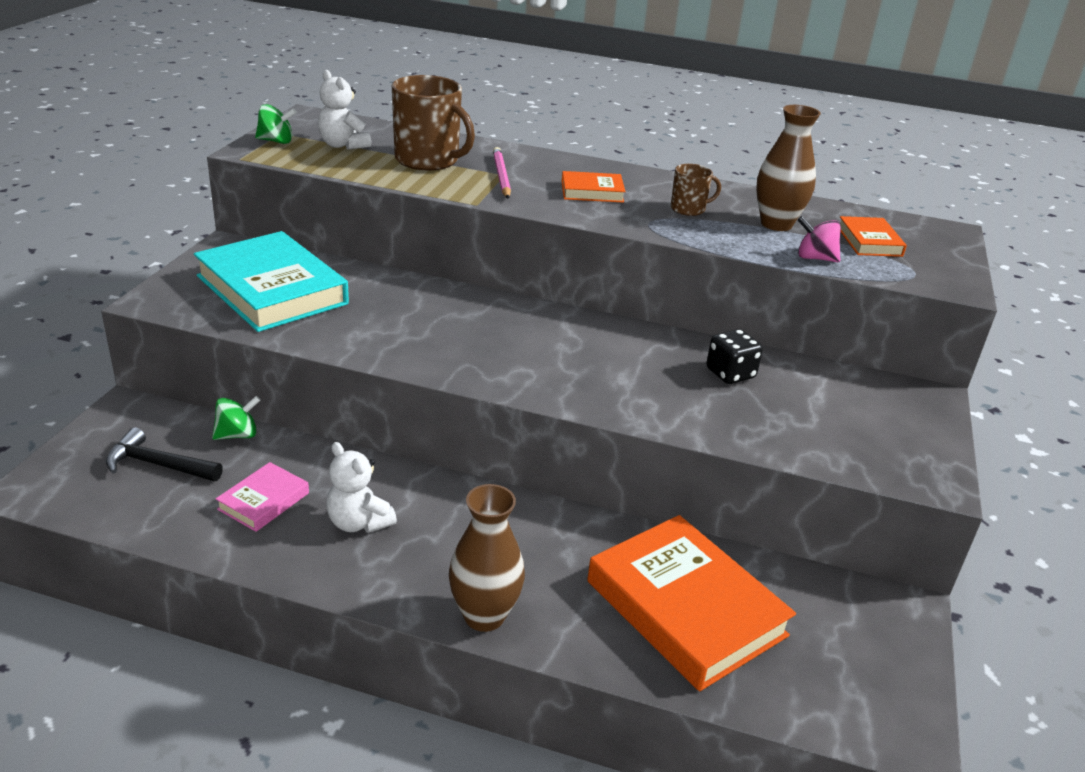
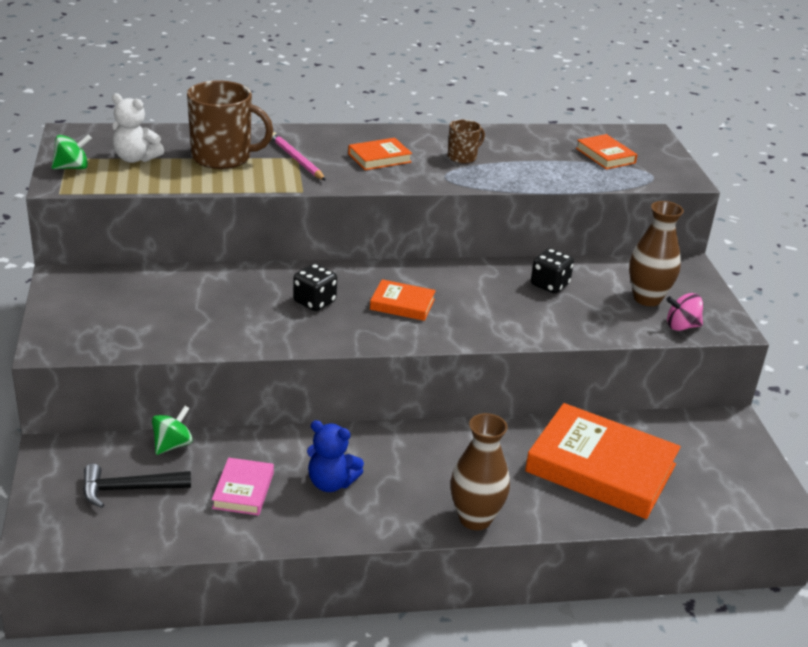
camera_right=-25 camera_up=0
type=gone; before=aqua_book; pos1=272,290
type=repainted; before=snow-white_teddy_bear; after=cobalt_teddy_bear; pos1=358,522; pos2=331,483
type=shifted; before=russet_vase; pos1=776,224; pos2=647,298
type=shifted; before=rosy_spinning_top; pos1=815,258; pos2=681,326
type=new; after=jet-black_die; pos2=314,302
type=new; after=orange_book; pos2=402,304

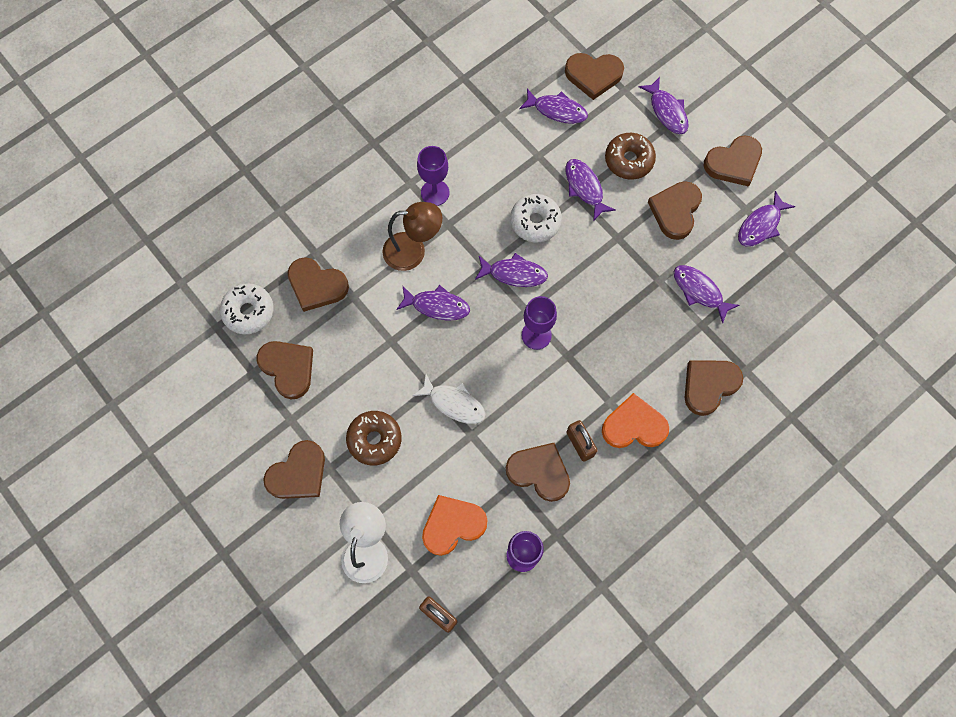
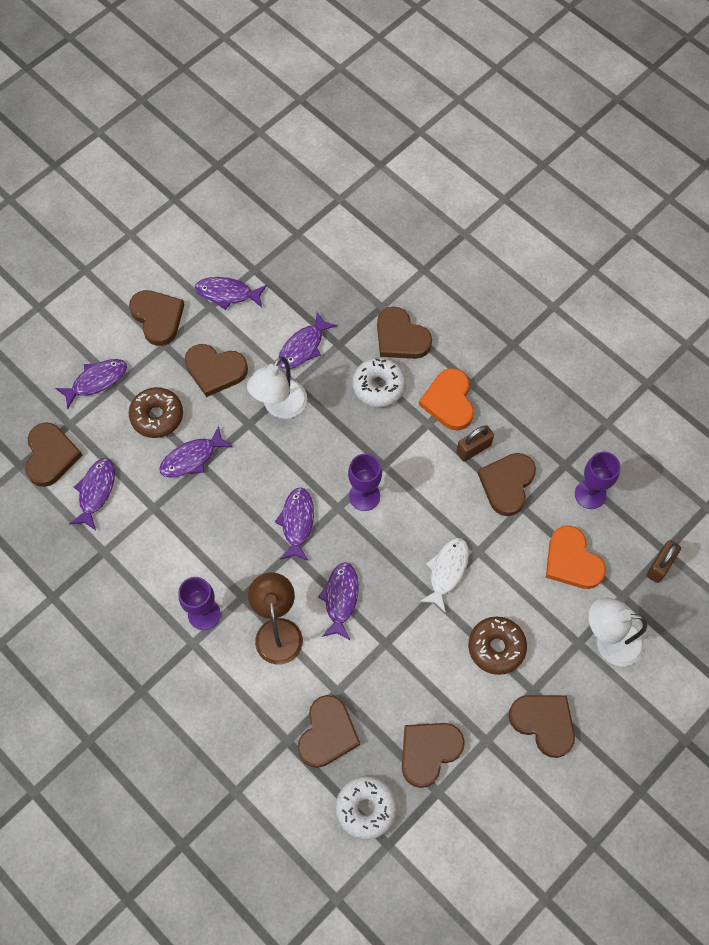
camera_right=-95 camera_up=-5
type=shifted; before=snow-white_donut; pos1=535,222; pos2=378,386
type=rotated; before=purple_fish_figure; pos1=760,225; pos2=227,294; turn=150
type=new; after=snow-white_reading_lamp; pos2=280,407

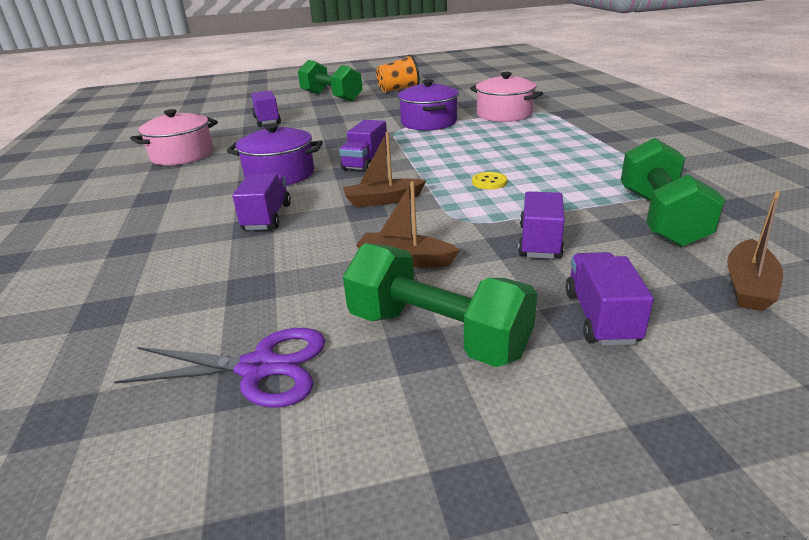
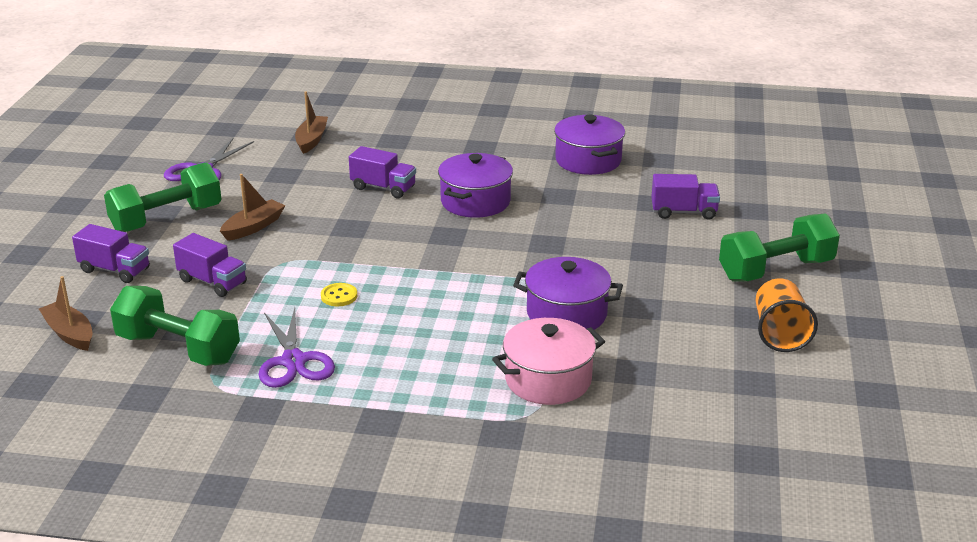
camera_right=110 camera_up=0
type=repainted; before=rosy_stockpot; after=purple_stockpot; pos1=182,155; pos2=588,160
type=gone; before=purple_toy_truck; pos1=365,163
type=shifted; before=russet_sailboat; pos1=383,200; pos2=311,140
type=new; after=purple_shears; pos2=293,361

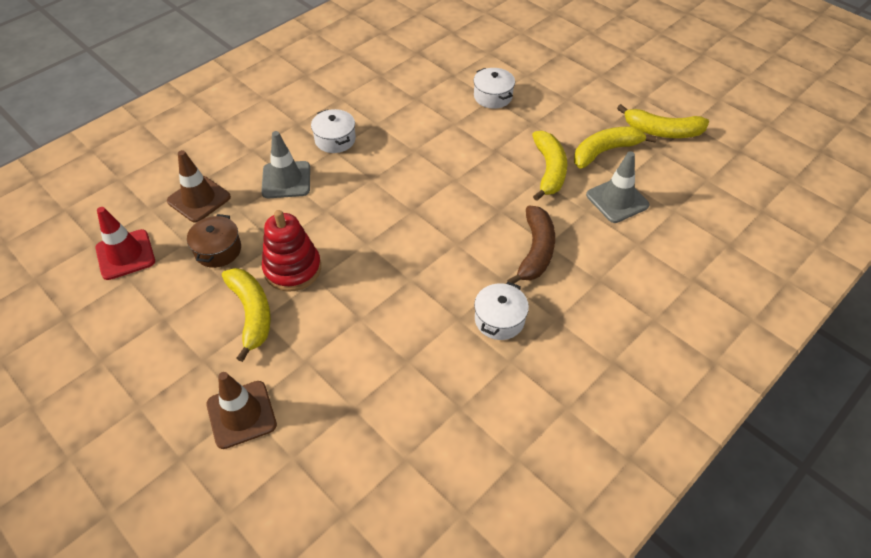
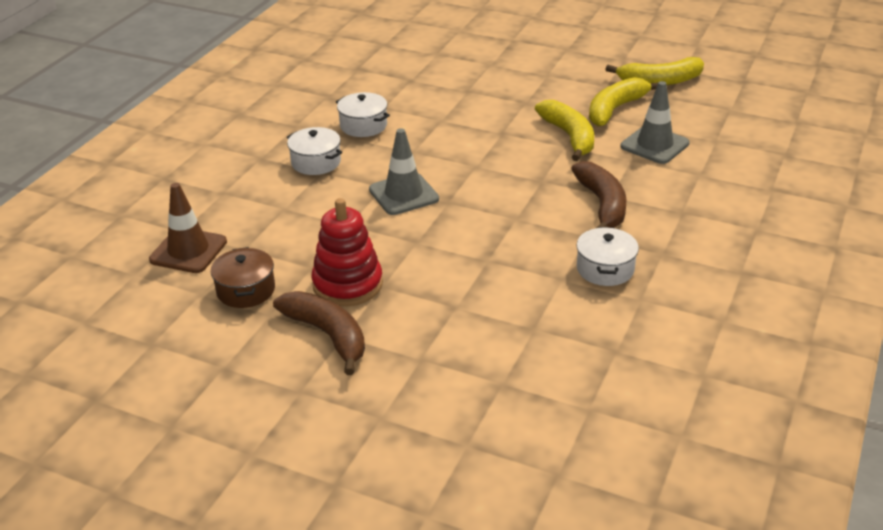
camera_right=-20 camera_up=-15
type=gone; before=scarlet_safety_cone; pos1=125,255
type=gone; before=russet_safety_cone; pos1=241,414
type=repainted; before=golden_toy_banana; after=russet_toy_banana; pos1=252,313; pos2=328,335
type=shifted; before=grey_safety_cone; pos1=286,180; pos2=403,194
type=shifted; before=snow-white_stockpot; pos1=493,96; pos2=363,126

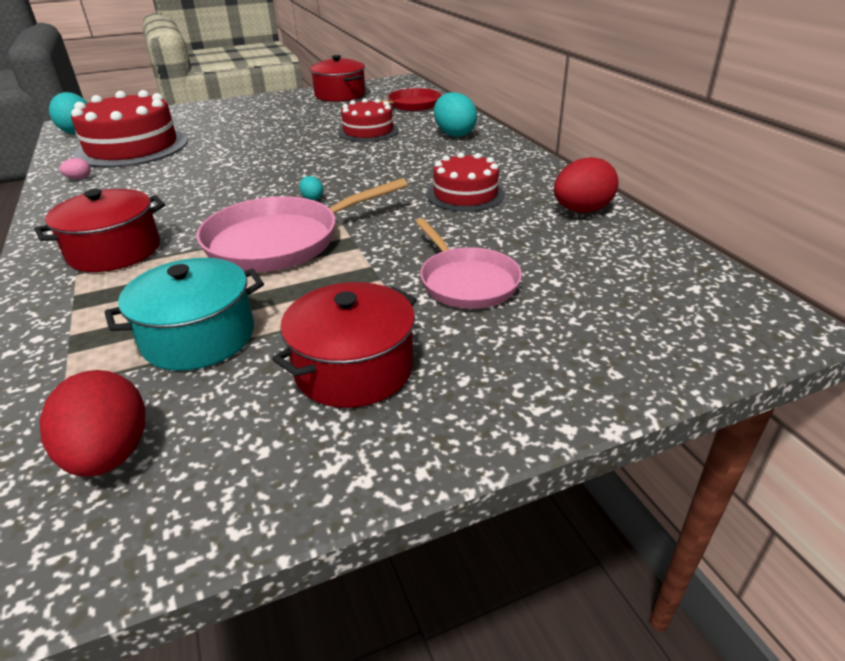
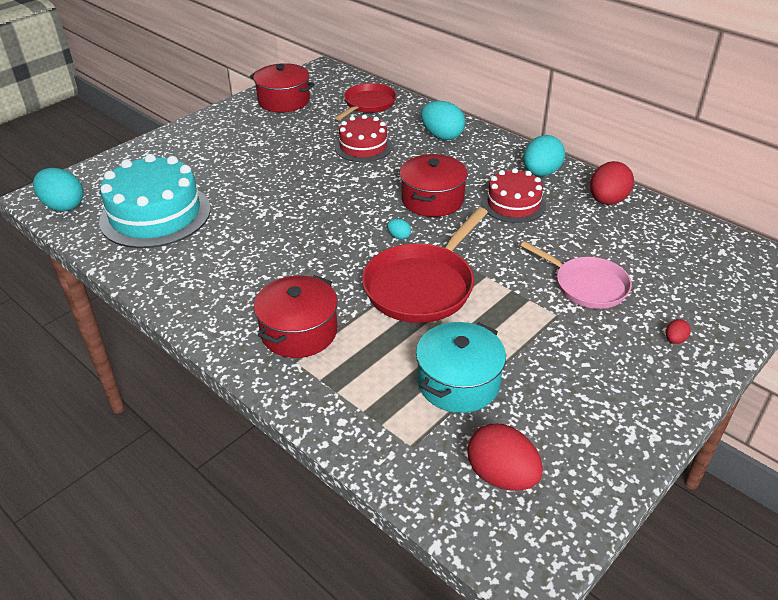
camera_right=-25 camera_up=5
type=gone; before=rosy_egg_shape; pos1=79,178
type=repainted; before=scarlet_cake; after=aqua_cake; pos1=132,147; pos2=155,214
type=repainted; before=rosy_frying_pan; after=scarlet_frying_pan; pos1=281,241; pos2=422,286
type=shifted; before=scarlet_stockpot; pos1=354,368; pos2=432,200
type=new; after=aqua_egg_shape; pos2=541,173
type=new; after=scarlet_egg_shape; pos2=674,340

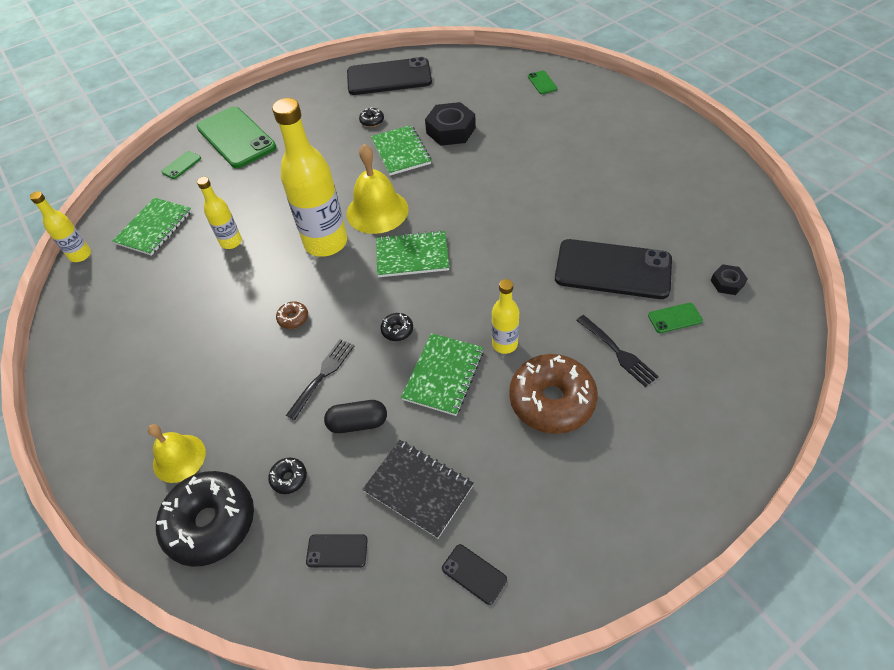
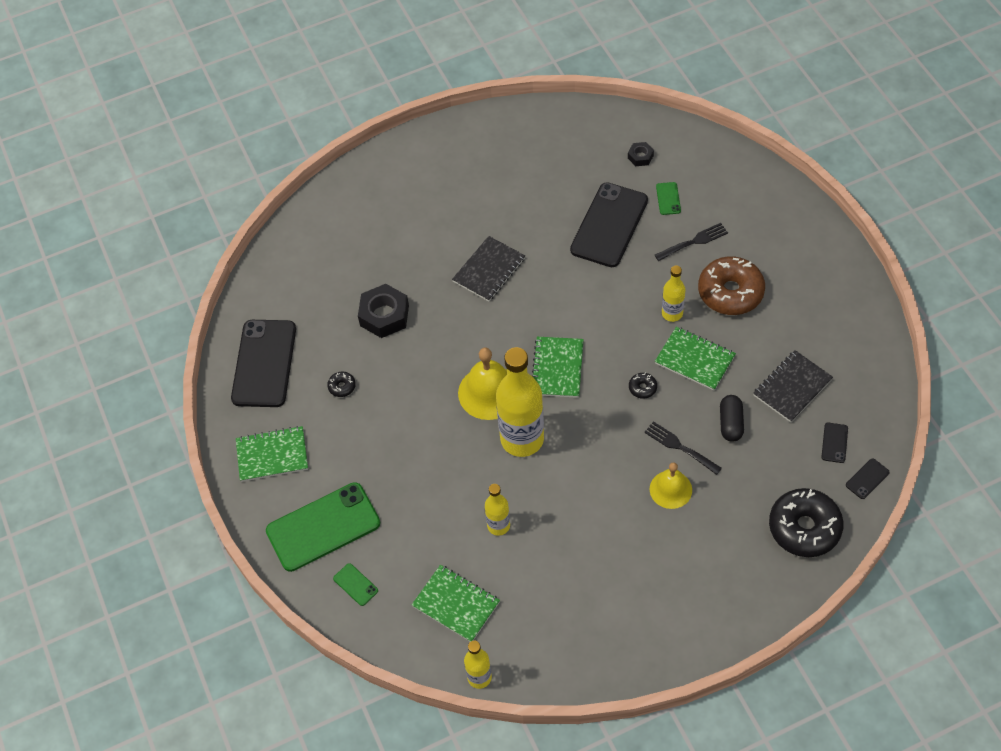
camera_right=-80 camera_up=5
type=shifted; before=golden_bell; pos1=179,458; pos2=670,489
type=gone; before=jet-black_donut; pos1=289,478
type=gone; before=russet_donut; pos1=293,318
type=shifted; before=emerald_exercise_book; pos1=401,152; pos2=272,455
type=shifted; before=jet-black_phone; pos1=474,574; pos2=867,479
type=gone; before=emerald_phone; pos1=542,83
type=new; after=jet-black_exercise_book; pos2=489,270

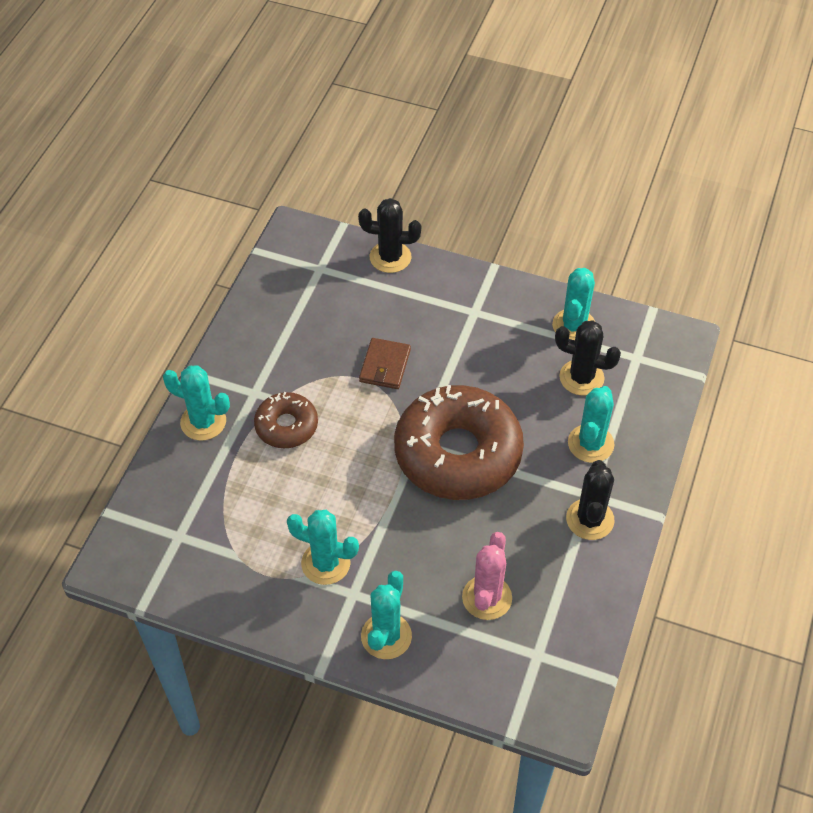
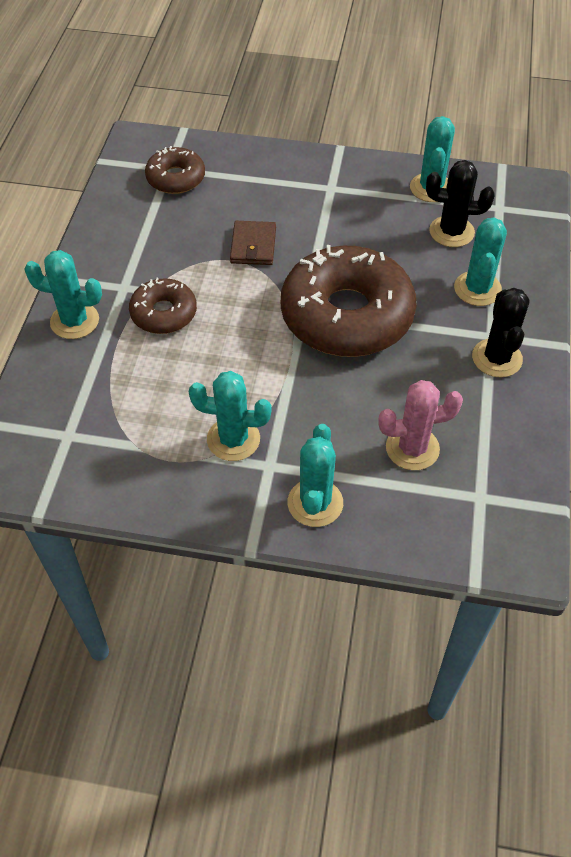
camera_right=-10 camera_up=0
type=gone; before=jet-black_prickly_plant; pos1=390,257
type=rotated; before=rosy_prickly_plant; pos1=487,597; pos2=412,448; turn=75
type=new; after=russet_donut; pos2=176,178

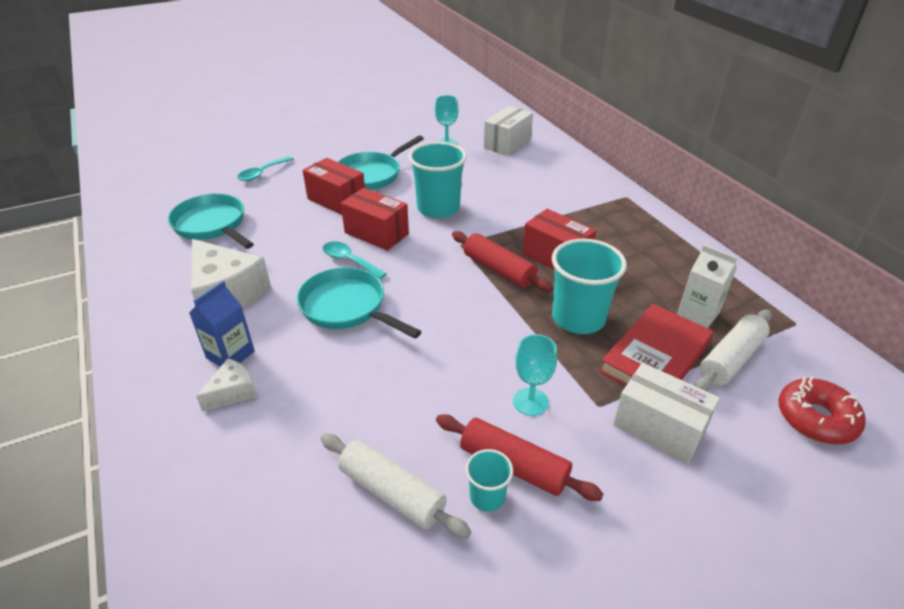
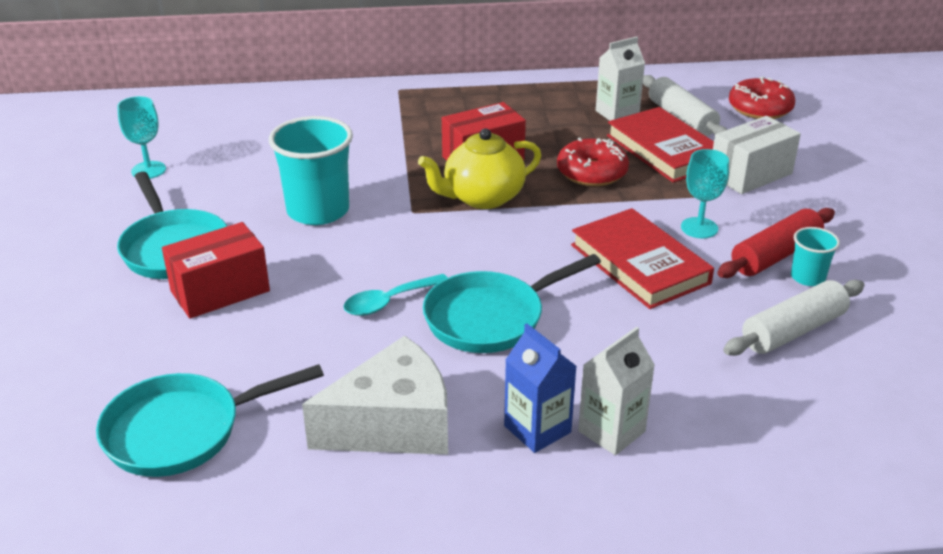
camera_right=-70 camera_up=-5
type=swapped; before=snow-white_cheese; after=snow-white_juice_carton; pos1=233,392; pos2=611,431
type=gone; before=aqua_teaspoon; pos1=262,173
type=gone; before=scarlet_package; pos1=376,233
type=swapped; before=scarlet_rolling_pin; after=golden_china_teapot; pos1=499,269; pos2=482,197
type=gone; before=snow-white_package; pos1=507,143
type=swapped; before=aqua_cup; after=scarlet_donut; pos1=578,318; pos2=592,172
type=new; after=scarlet_book; pos2=639,264

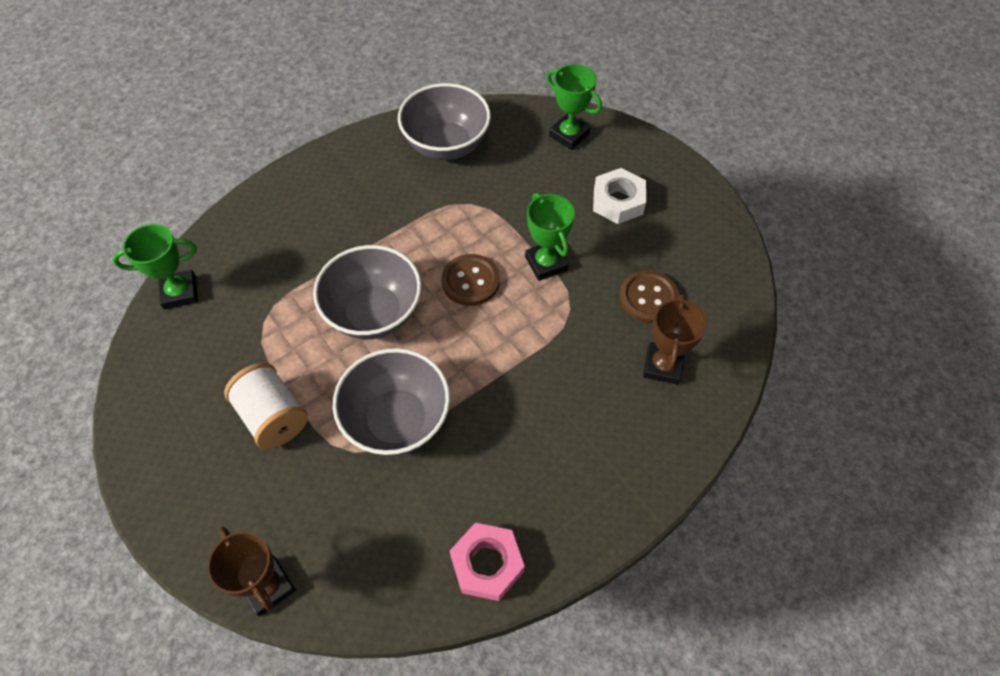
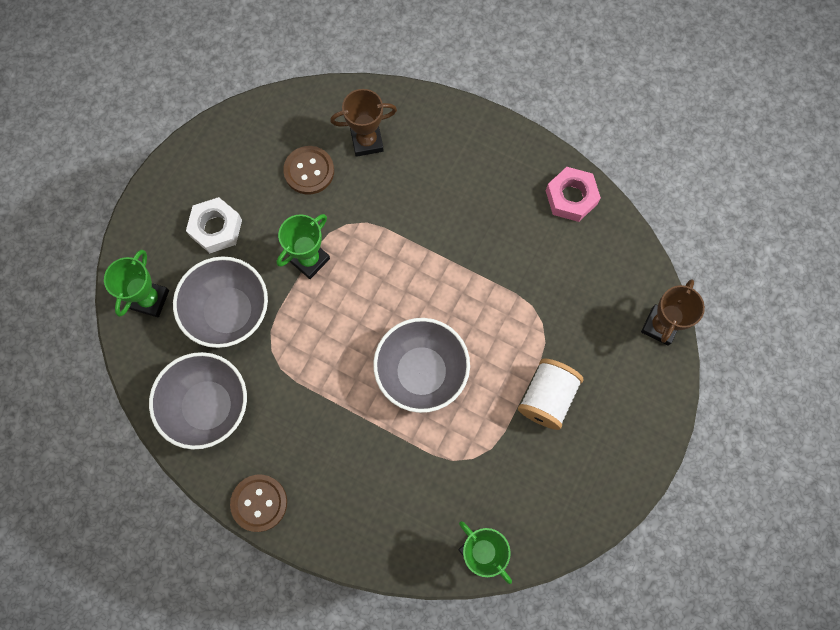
camera_right=-115 camera_up=15
type=shifted; before=grey_bowl; pos1=397,420; pos2=229,312
type=shifted; before=russet_button; pos1=470,281; pos2=259,503

